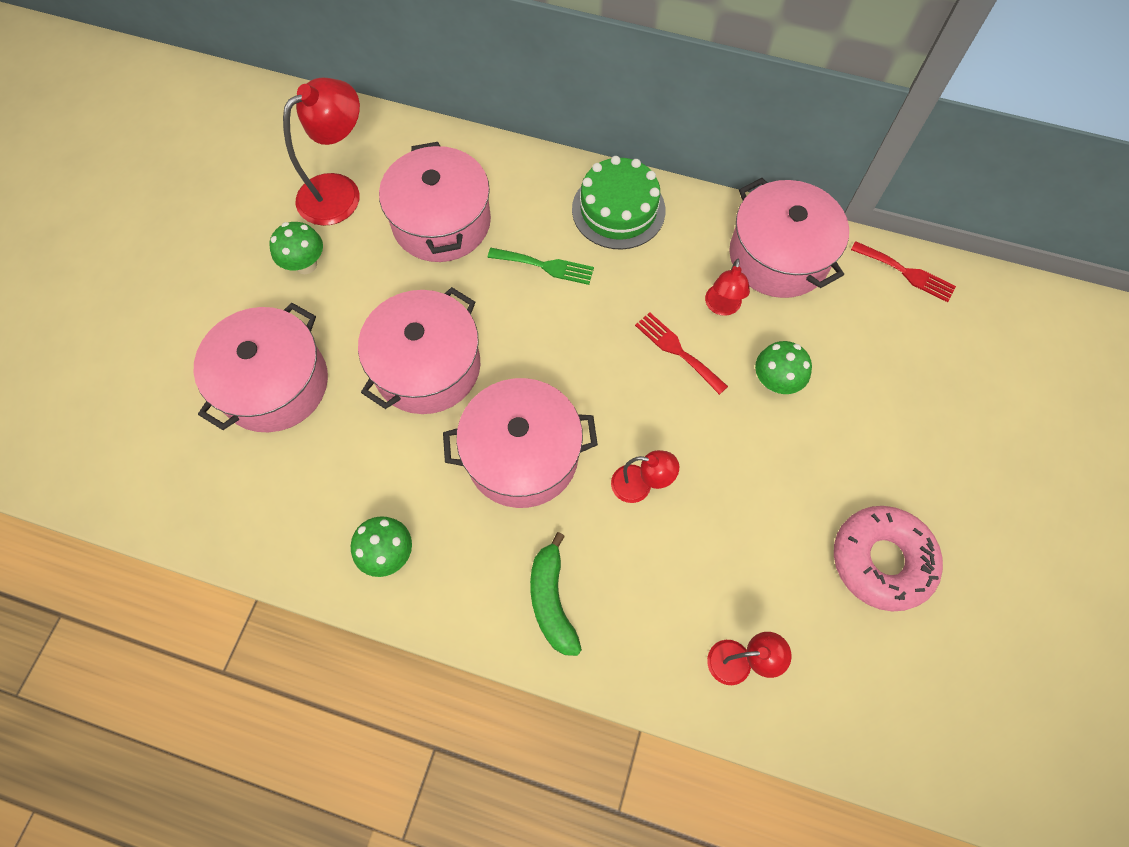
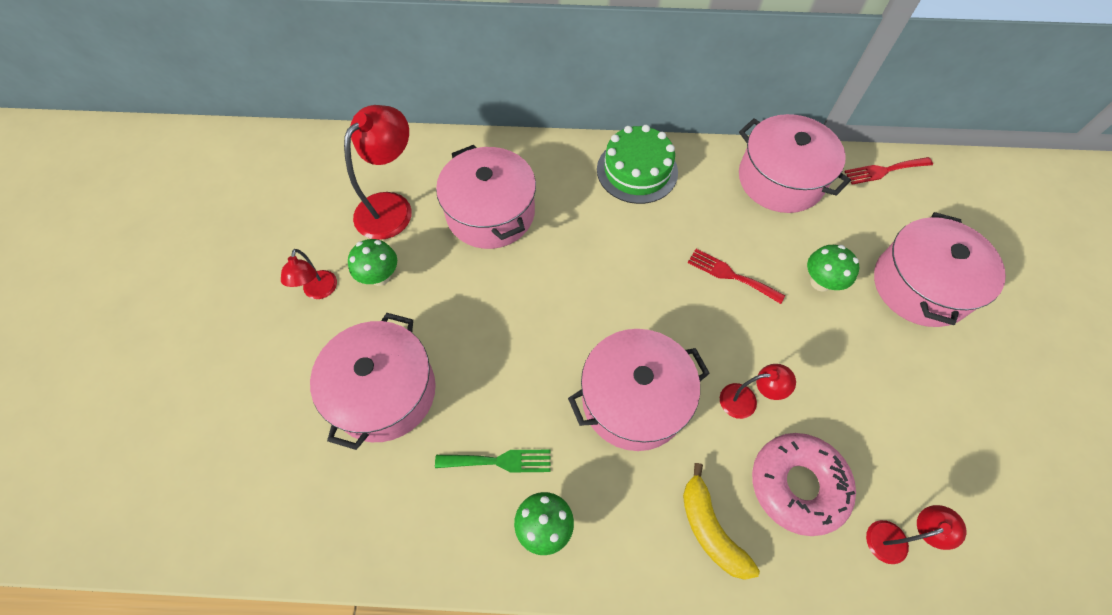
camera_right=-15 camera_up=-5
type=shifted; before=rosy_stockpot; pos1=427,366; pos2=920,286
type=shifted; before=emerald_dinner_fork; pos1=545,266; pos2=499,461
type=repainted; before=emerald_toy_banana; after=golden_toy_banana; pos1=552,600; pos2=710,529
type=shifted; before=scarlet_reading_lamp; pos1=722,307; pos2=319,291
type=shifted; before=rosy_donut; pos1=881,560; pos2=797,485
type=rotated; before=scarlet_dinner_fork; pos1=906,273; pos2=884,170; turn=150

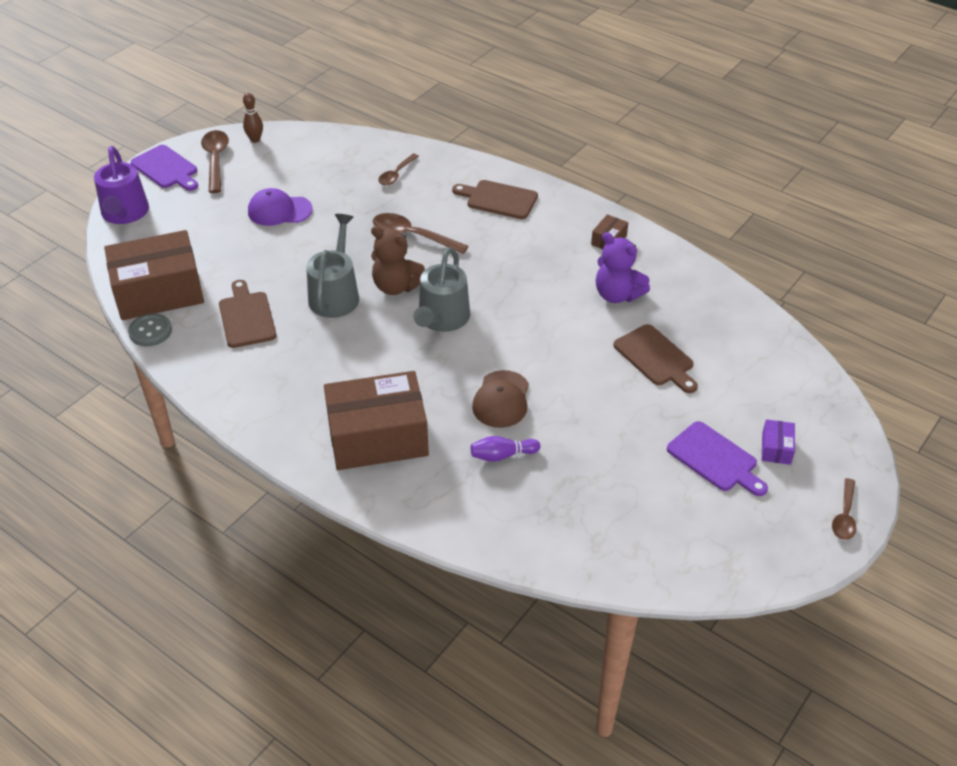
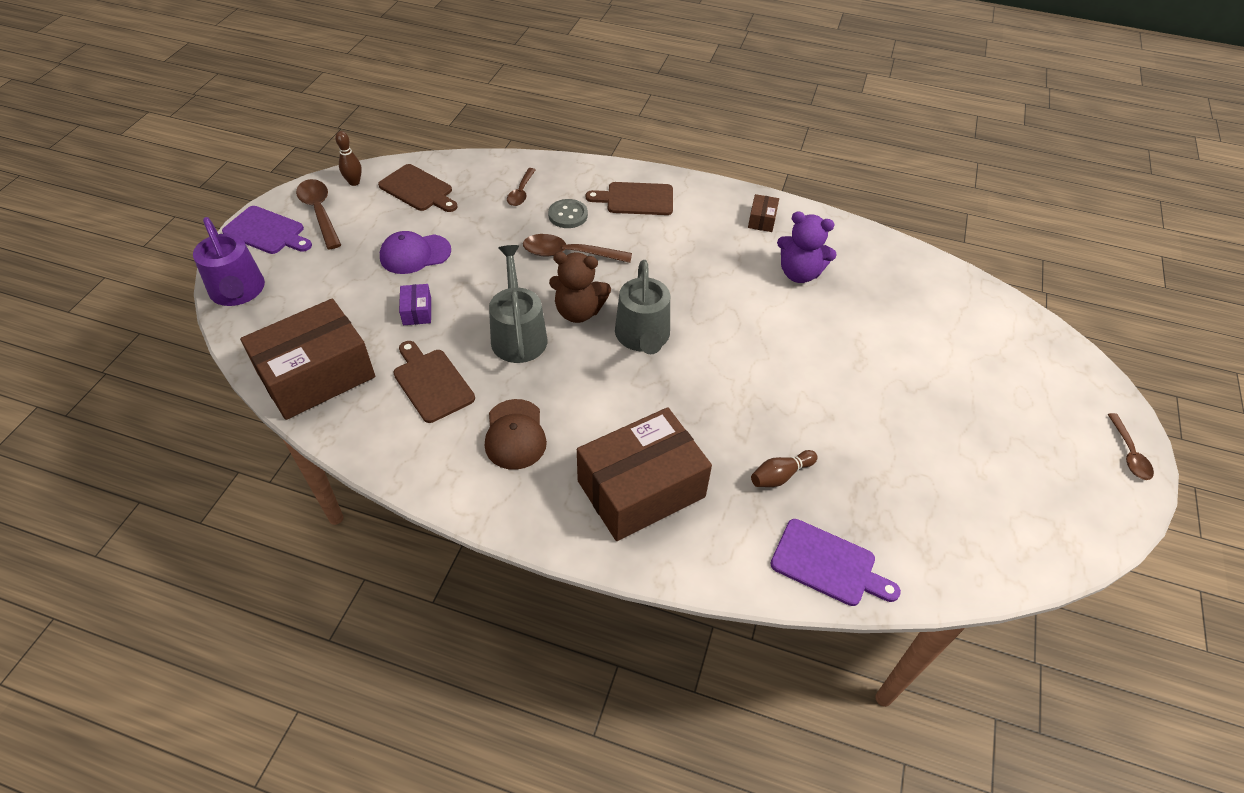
camera_right=-20 camera_up=5
type=shifted; before=grey_button; pos1=150,331; pos2=568,215
type=repainted; before=purple_tenpin; after=russet_tenpin; pos1=502,455; pos2=780,475
type=shifted; before=russet_peaked_cap; pos1=501,399; pos2=515,434
type=shifted; before=russet_bread_board; pos1=655,358; pos2=418,189
type=shifted; before=purple_bread_board; pos1=715,459; pos2=827,564
type=shifted; before=purple_package; pos1=776,448; pos2=417,311

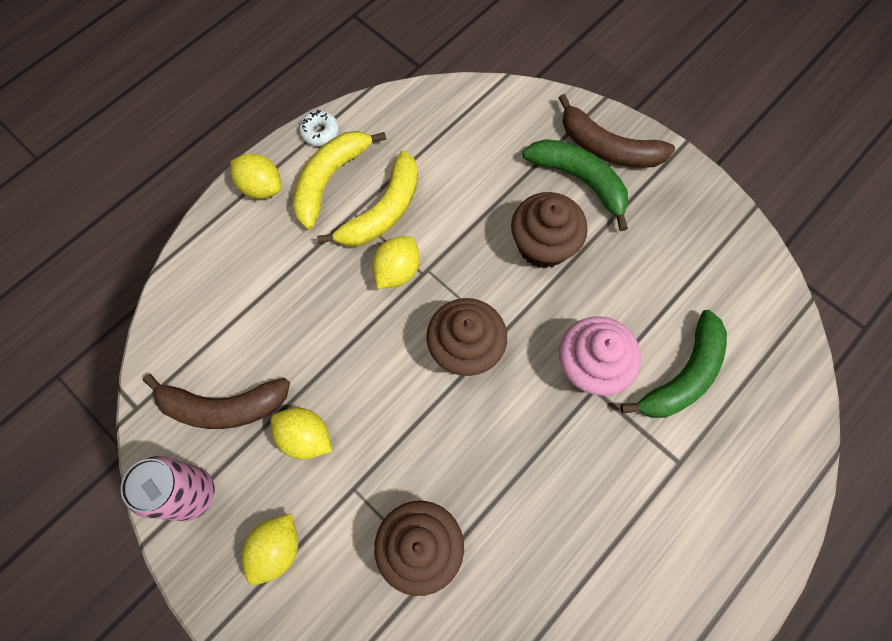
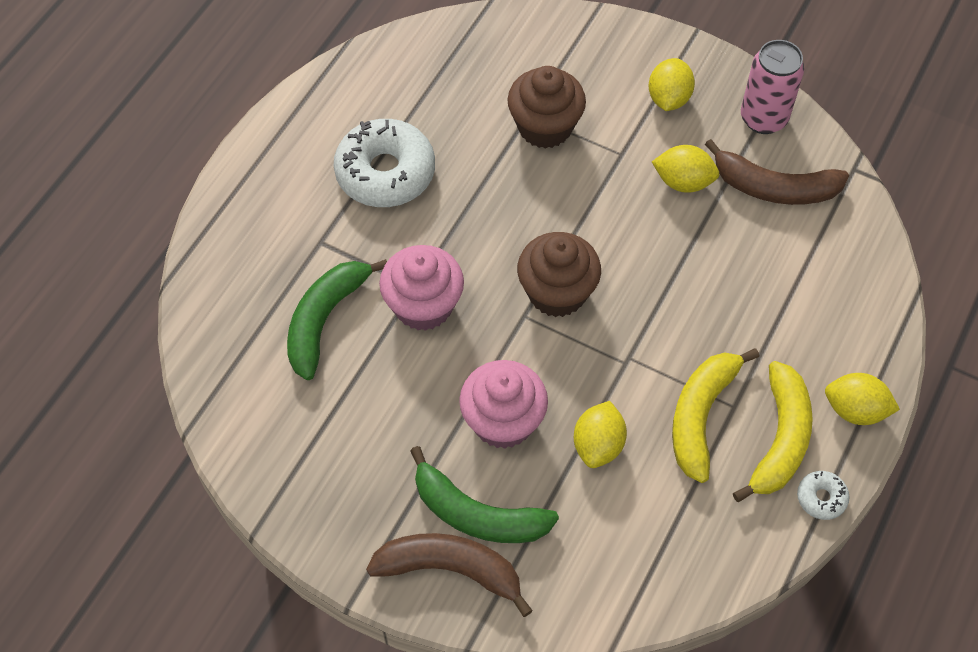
camera_right=165 camera_up=-10
type=rotated; before=russet_toy_banana; pos1=222,407; pos2=773,188; turn=-150
type=shifted; before=golden_citrus_fruit; pos1=397,271; pos2=598,445
type=repainted; before=russet_cupcake; after=rosy_cupcake; pos1=543,245; pos2=503,421
type=new; after=snow-white_donut; pos2=385,172

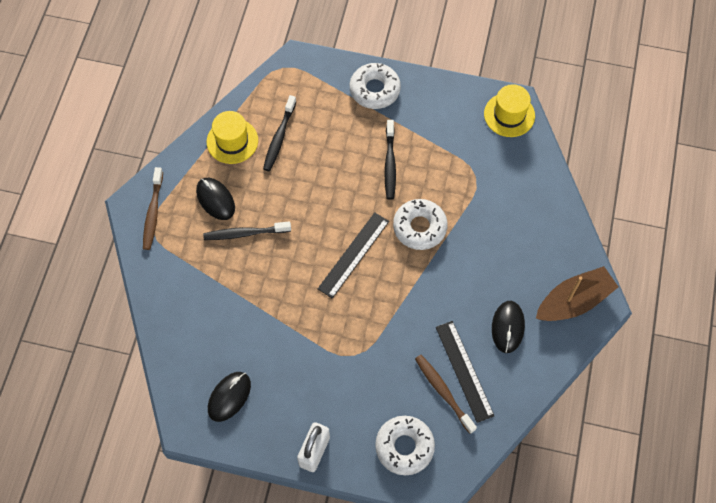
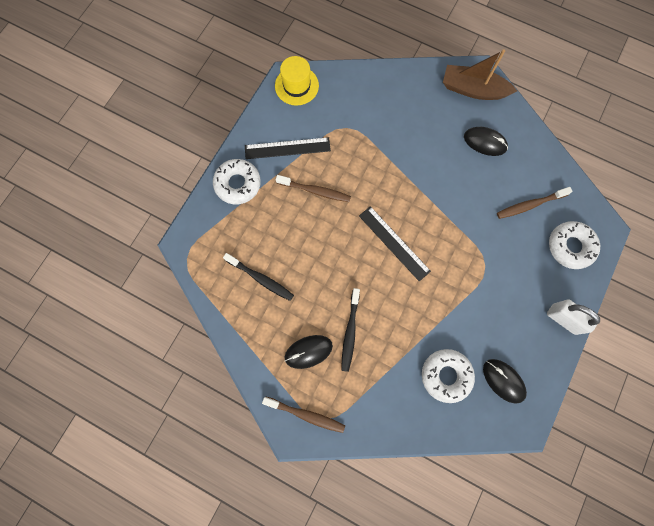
camera_right=-75 camera_up=10
type=gone; before=golden_hat; pos1=232,141
type=repainted; before=jet-black_tooth_brush; after=russet_tooth_brush; pos1=390,164; pos2=315,191
type=shifted; before=snow-white_donut; pos1=419,227; pos2=446,375
type=shifted; before=jet-black_ruler; pos1=464,371; pos2=287,148
type=rotated; before=russet_sailboat; pos1=573,301; pos2=473,89; turn=-60

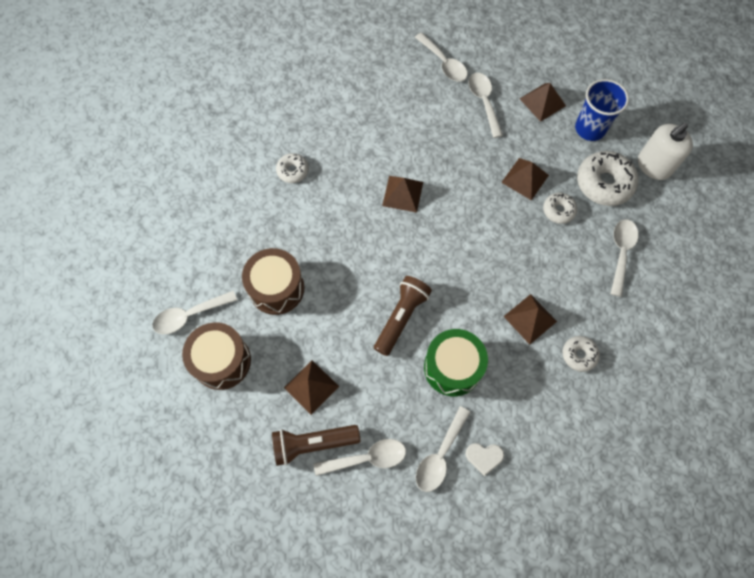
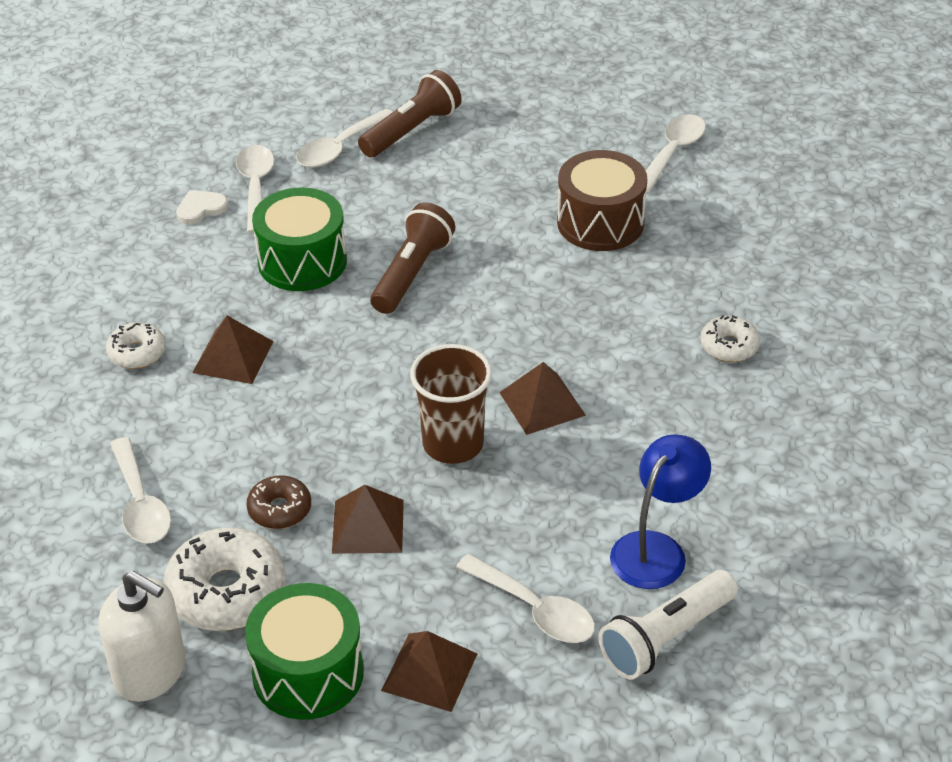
camera_right=145 camera_up=-25
type=gone; before=russet_snare_drum; pos1=222,361
type=gone; before=russet_pyramid; pos1=311,387
type=rotated; before=russet_flashlight; pos1=401,317; pos2=412,273; turn=-150
type=swapped; before=snow-white_teaspoon; after=snow-white_flashlight; pos1=444,63; pos2=666,637
type=repainted; before=snow-white_donut; after=russet_donut; pos1=558,210; pos2=279,509
type=swapped; before=cobalt_cup; after=emerald_snare_drum; pos1=590,128; pos2=308,673
type=rotated; before=snow-white_soap_pump; pos1=653,166; pos2=150,672; turn=105
type=new; after=russet_cup; pos2=453,444
type=new; after=cobalt_reading_lamp; pos2=656,549

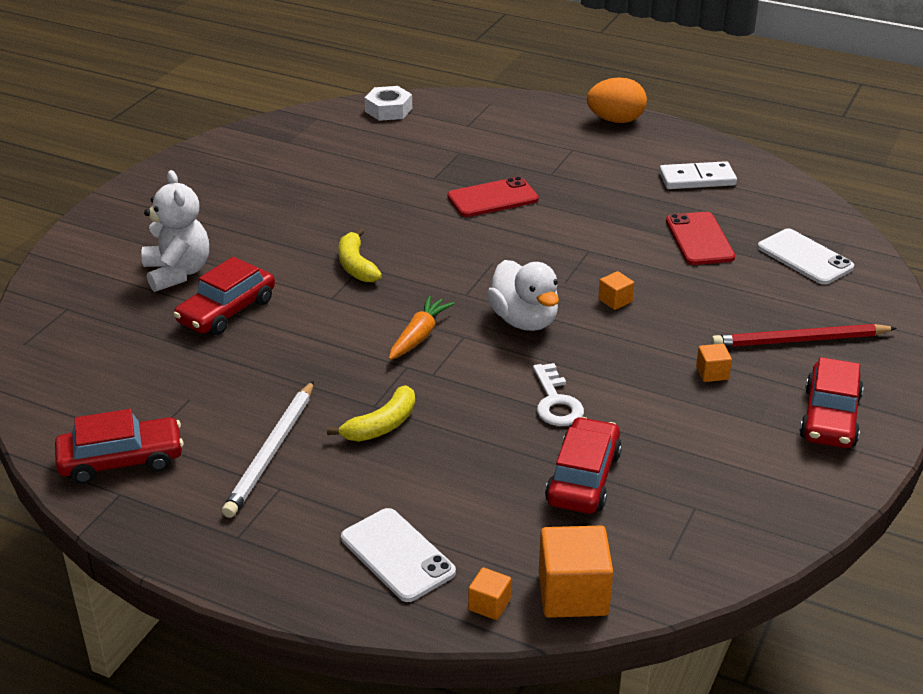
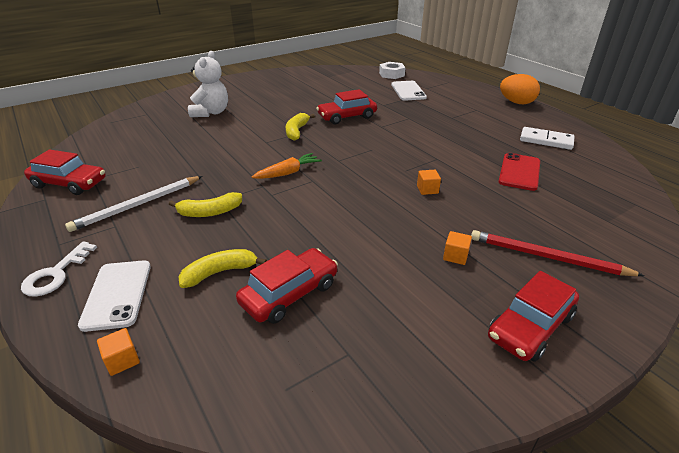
camera_right=30 camera_up=0
type=shifted; before=scarlet_car; pos1=227,311; pos2=347,117
type=gone; before=scarlet_phone; pos1=493,198
type=gone; before=snow-white_rubber_duck; pos1=524,320
type=shifted; before=snow-white_door_key; pos1=556,402; pos2=56,274
type=gone; before=orange_solid_cube; pos1=573,594
type=shifted; before=snow-white_phone; pos1=804,257; pos2=408,91
type=new; after=golden_toy_banana; pos2=220,272

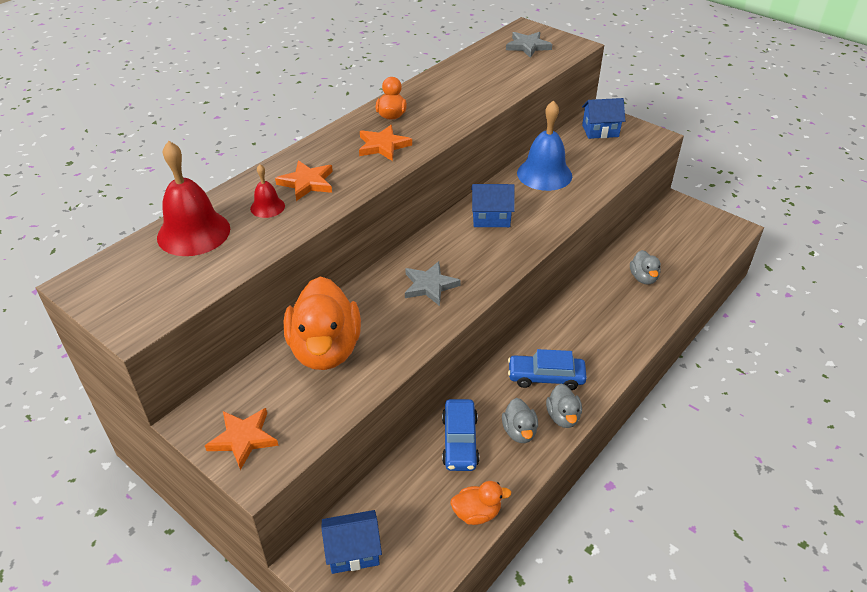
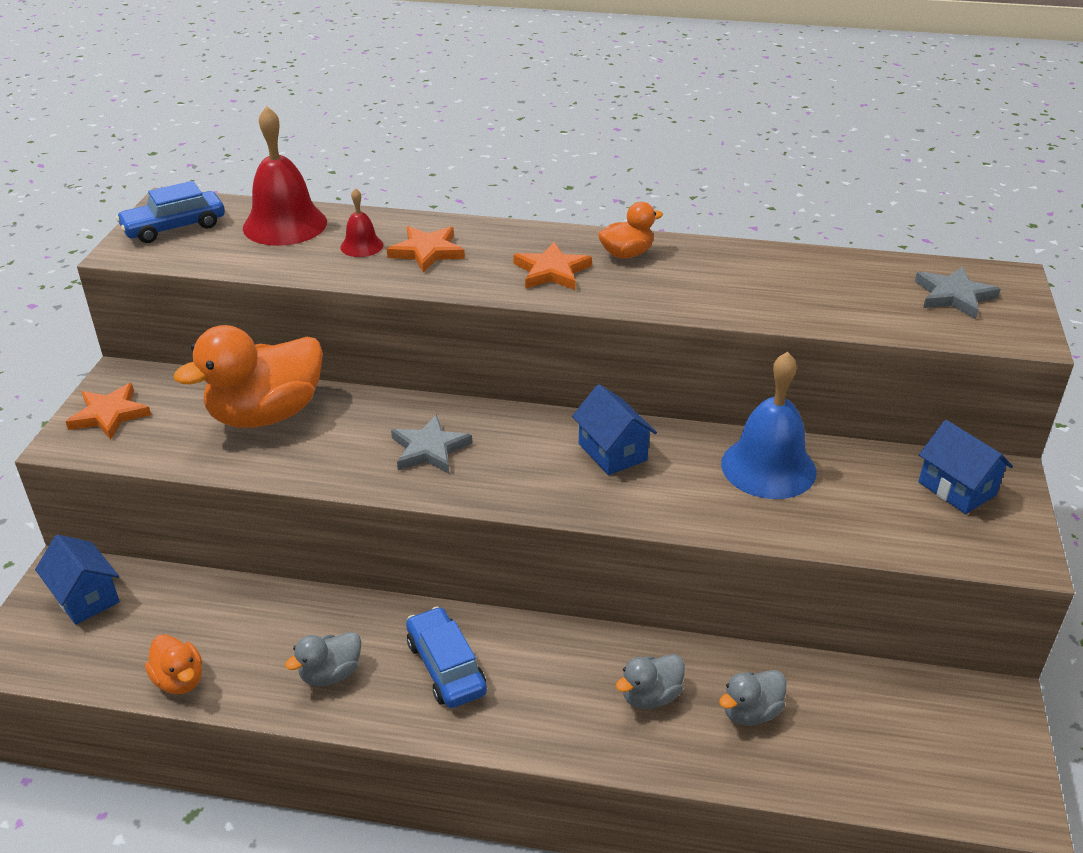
camera_right=60 camera_up=-5
type=shifted; before=cobalt_car; pos1=460,441; pos2=174,227
type=shifted; before=grey_rubber_duck; pos1=563,417; pos2=650,696

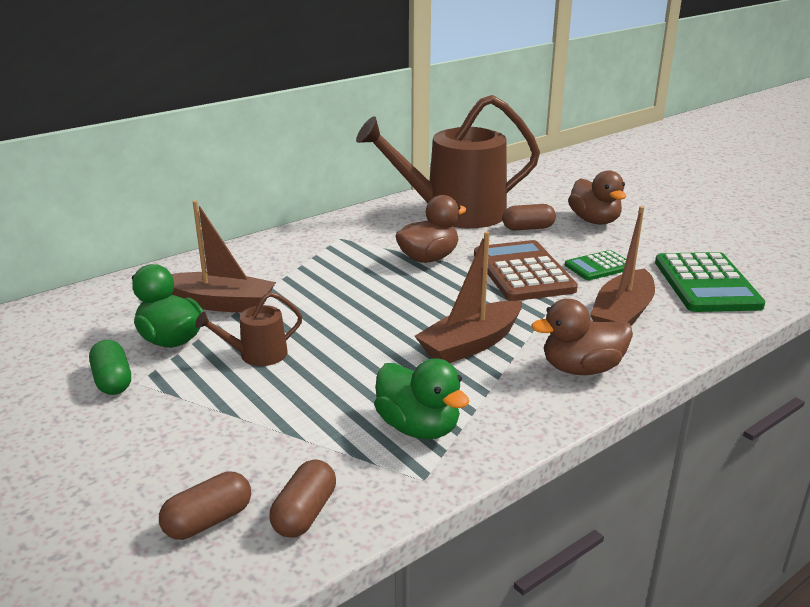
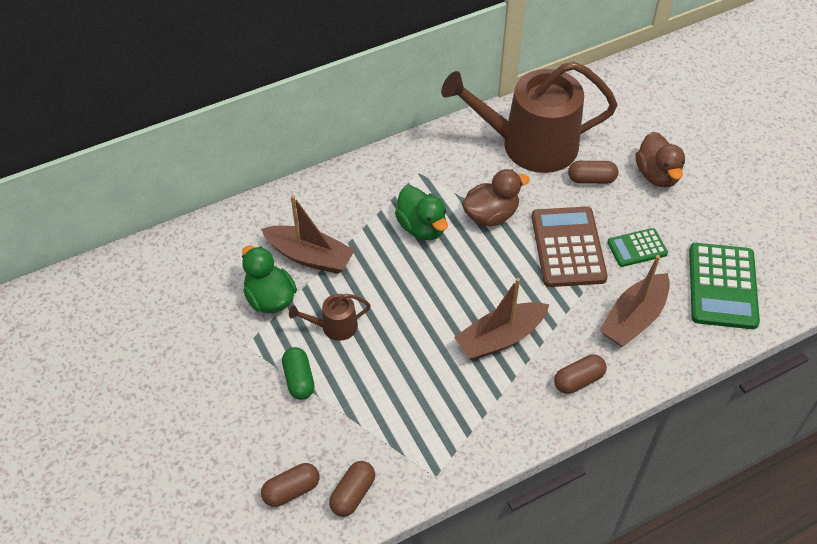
camera_right=10 camera_up=25
type=shifted; before=emerald_pill_shape; pos1=113,381; pos2=299,379
type=shifted; before=emerald_rubber_duck; pos1=418,427; pos2=422,227
type=swapped; before=russet_rubber_duck; after=russet_pill_shape; pos1=581,369; pos2=578,380

